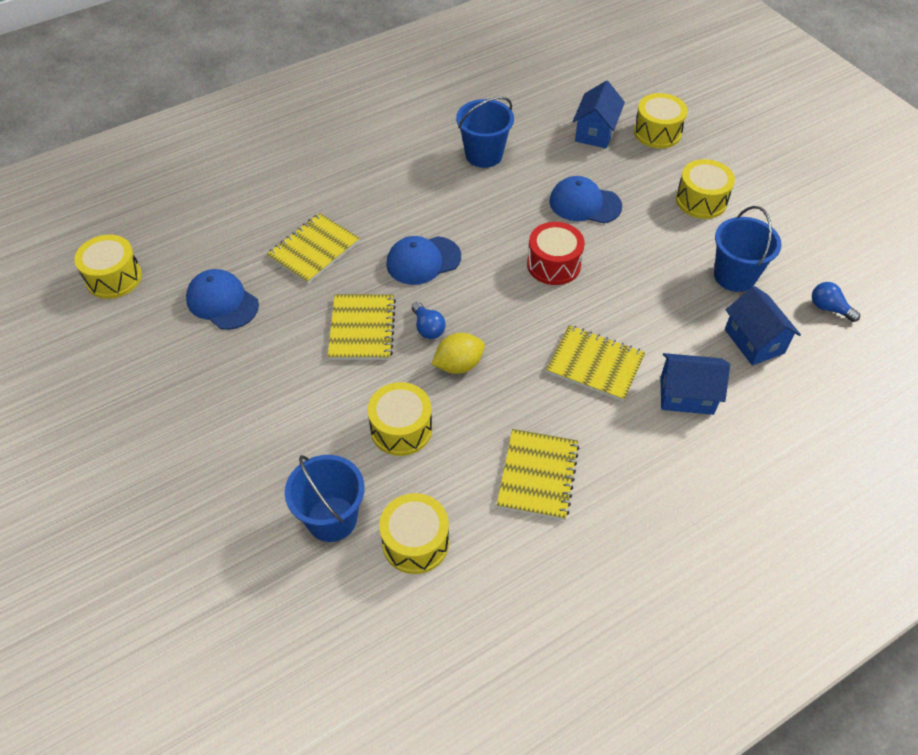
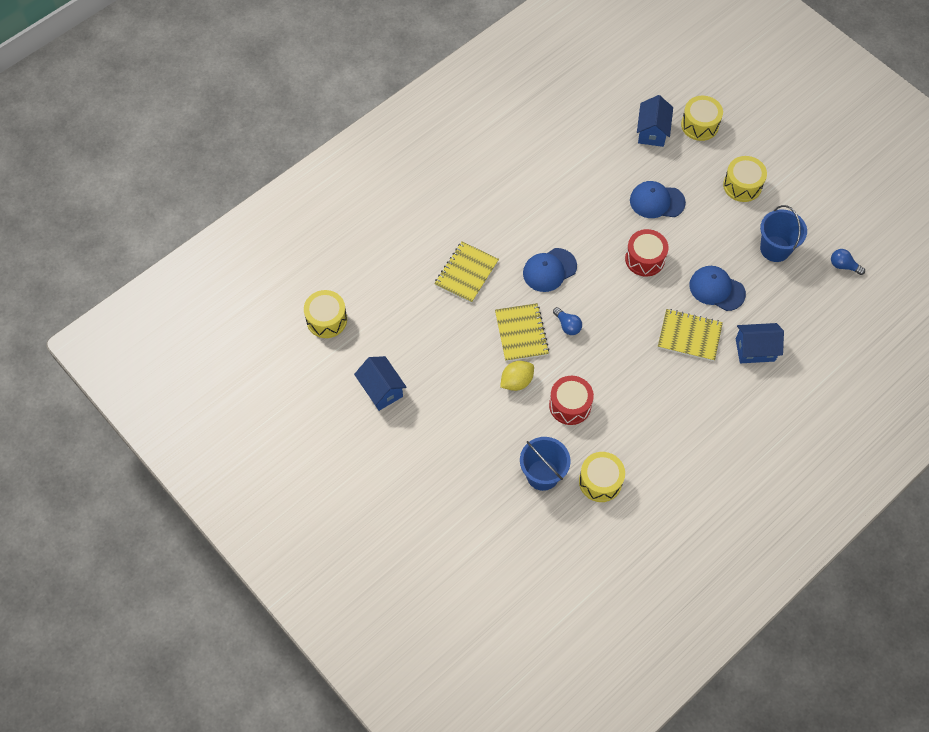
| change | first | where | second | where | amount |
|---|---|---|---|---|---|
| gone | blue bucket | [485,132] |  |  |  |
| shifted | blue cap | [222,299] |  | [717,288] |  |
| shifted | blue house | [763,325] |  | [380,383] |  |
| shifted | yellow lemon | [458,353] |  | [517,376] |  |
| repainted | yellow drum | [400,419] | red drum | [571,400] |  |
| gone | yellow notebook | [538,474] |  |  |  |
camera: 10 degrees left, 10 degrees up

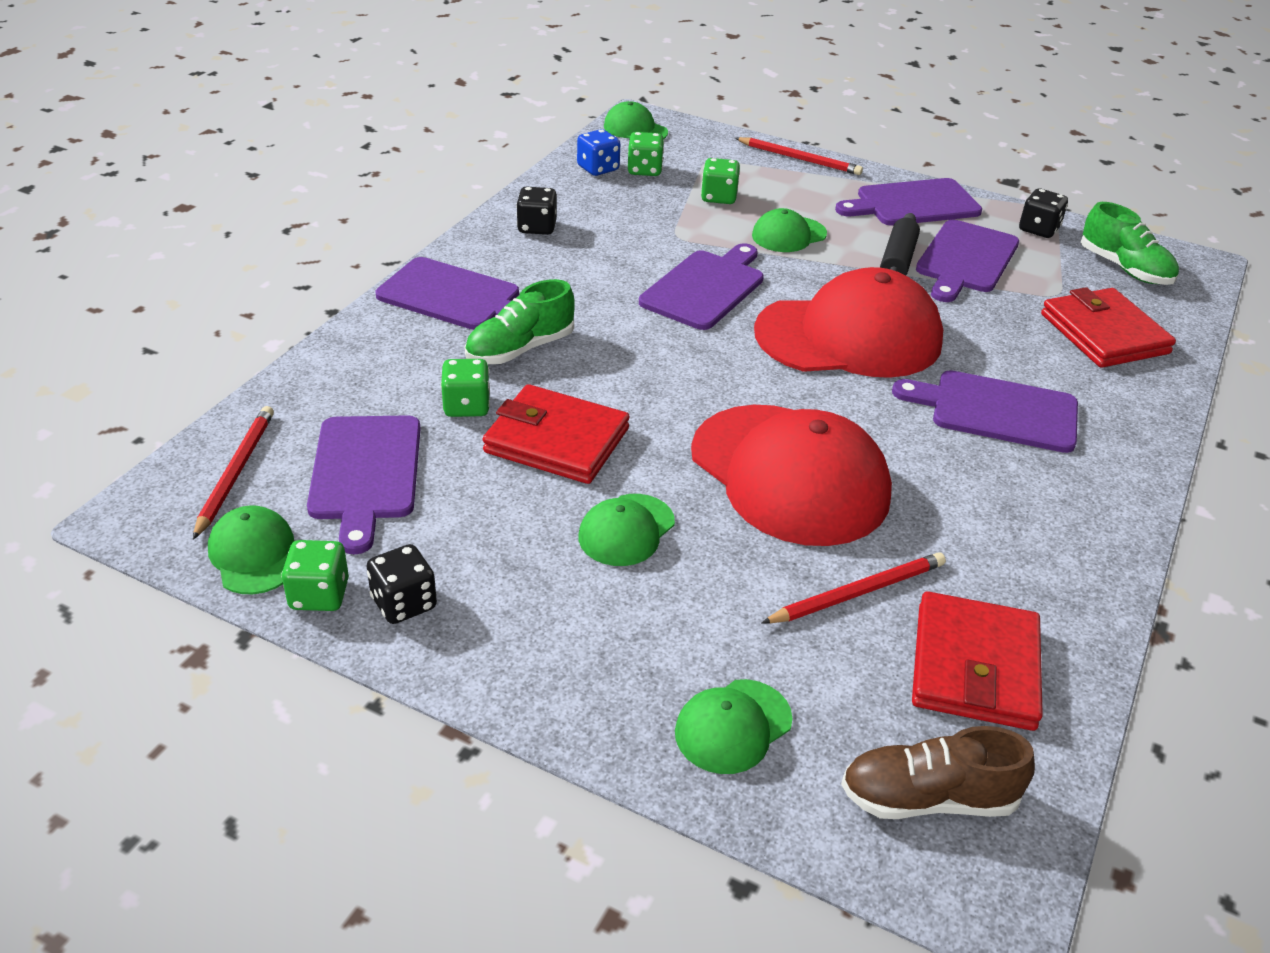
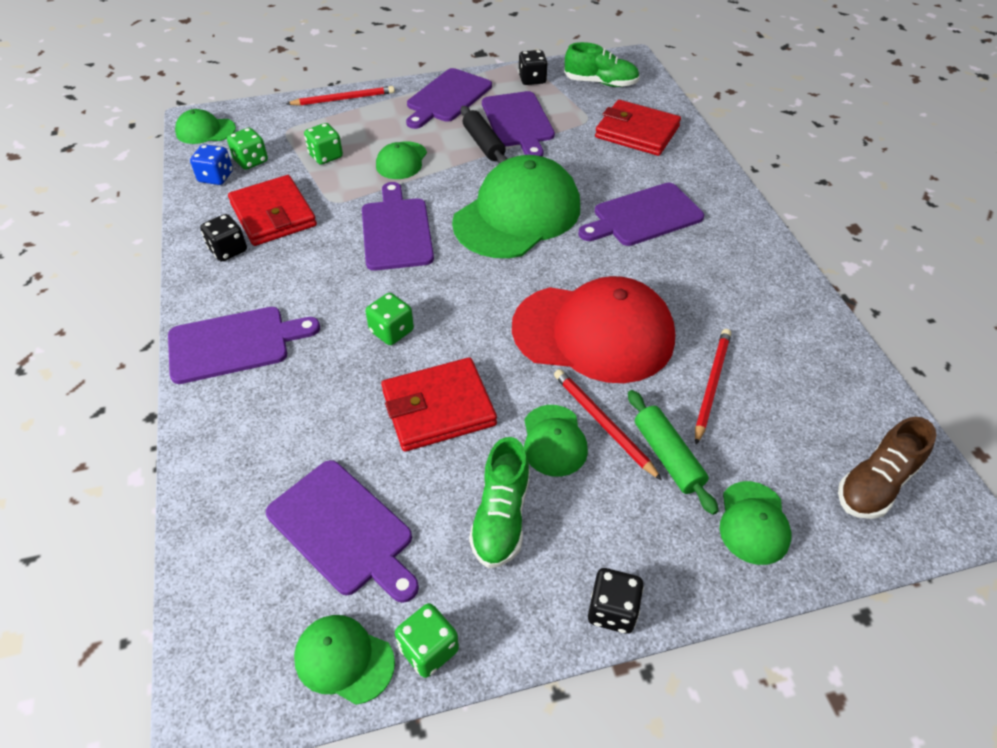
| change | first | where | second | where | amount |
|---|---|---|---|---|---|
| repainted | red cap | [848,322] | green cap | [516,206] |  |
| shifted | green shoe | [520,321] |  | [499,502] |  |
| shifted | green dice | [465,388] |  | [390,319] |  |
| shifted | red pencil | [233,473] |  | [608,424] |  |
| shifted | black dice | [401,584] |  | [616,601] |  |
| shifted | red wallet | [977,661] |  | [272,210] |  |
| new |  |  | green rolling pin | [673,452] |  |
camera: 40 degrees left, 10 degrees up

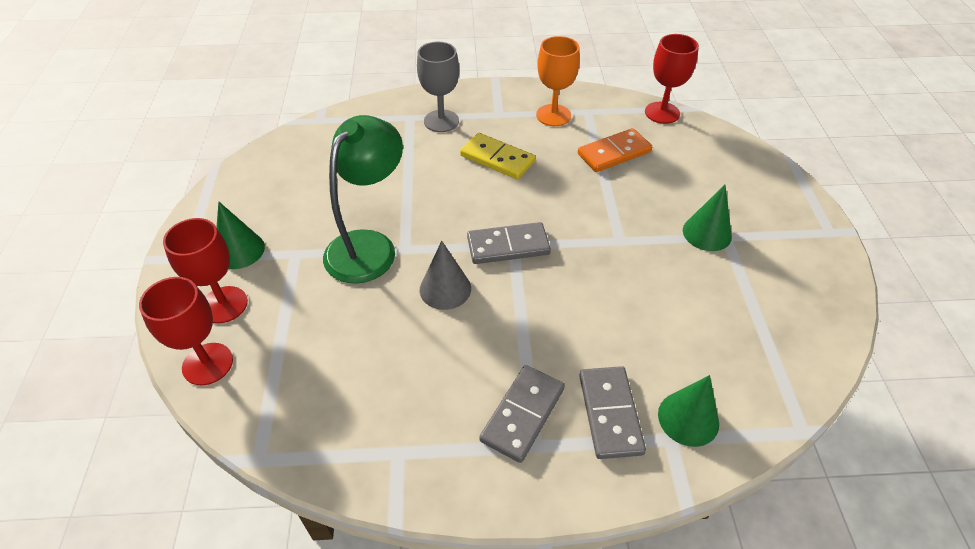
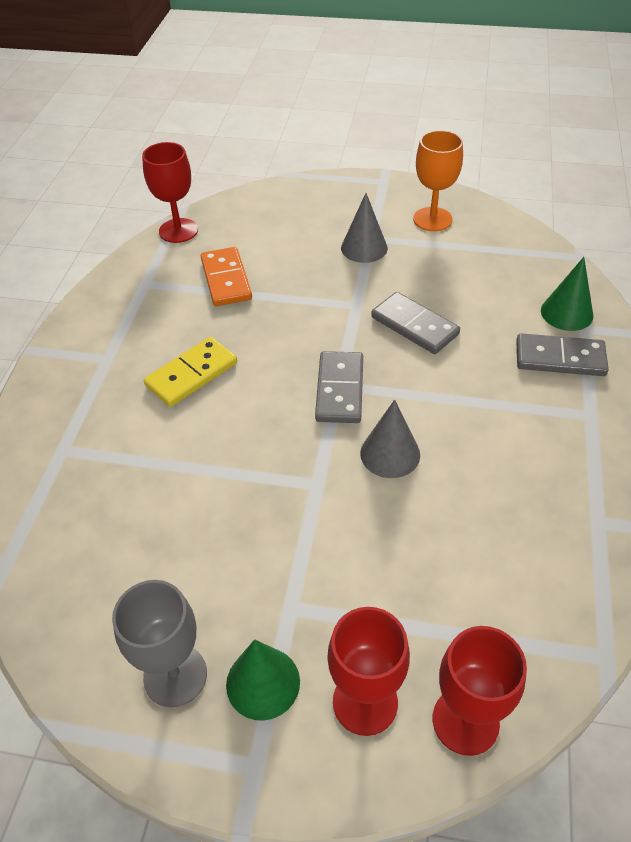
| change | first | where | second | where | amount |
|---|---|---|---|---|---|
| shifted | orange goblet | [558,81] |  | [438,180] |  |
| shifted | grey goblet | [438,87] |  | [159,644] |  |
| gone | green lamp | [363,199] |  |  |  |
| repainted | green cone | [707,218] | grey cone | [364,228] |  |
| shifted | grey domino | [522,414] |  | [415,323] |  |
camera: 75 degrees left, 0 degrees up

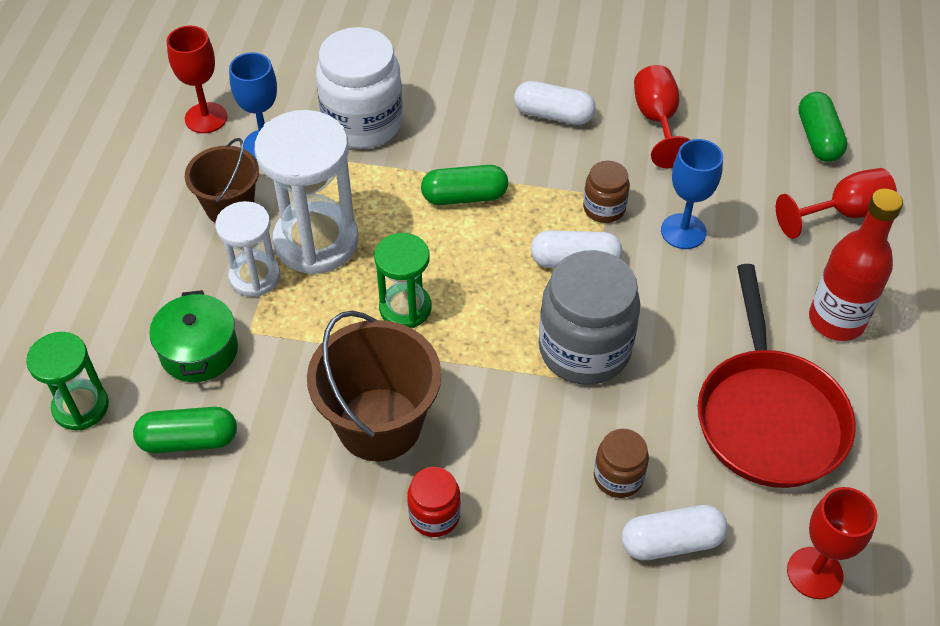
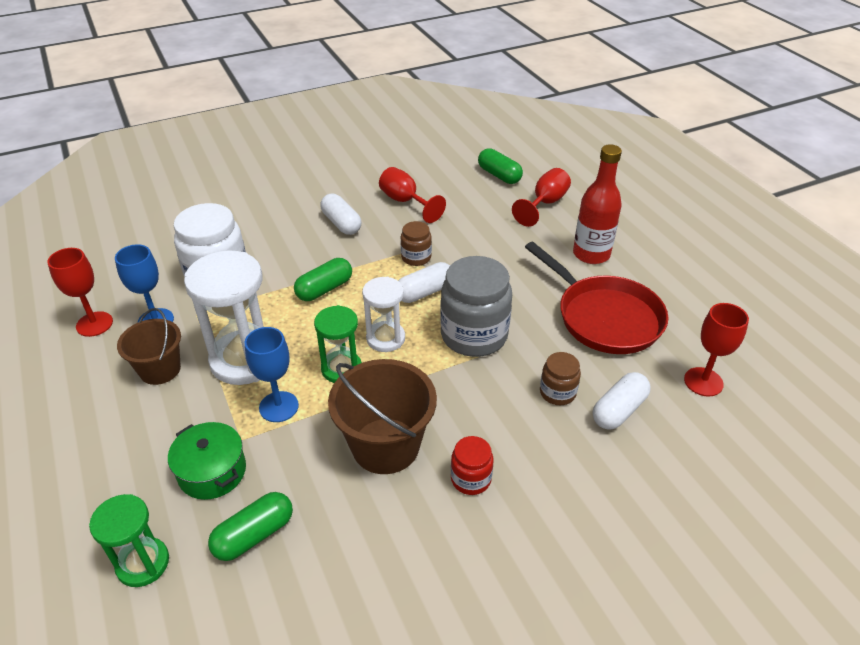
| change | first | where | second | where | amount |
|---|---|---|---|---|---|
| rotated | white capsule | [555,103] |  | [340,214] | 75 degrees clockwise |
| shifted | blue goblet | [692,194] |  | [272,374] |  |
| shifted | white hourglass | [247,249] |  | [383,314] |  |
camera: 35 degrees left, 10 degrees down

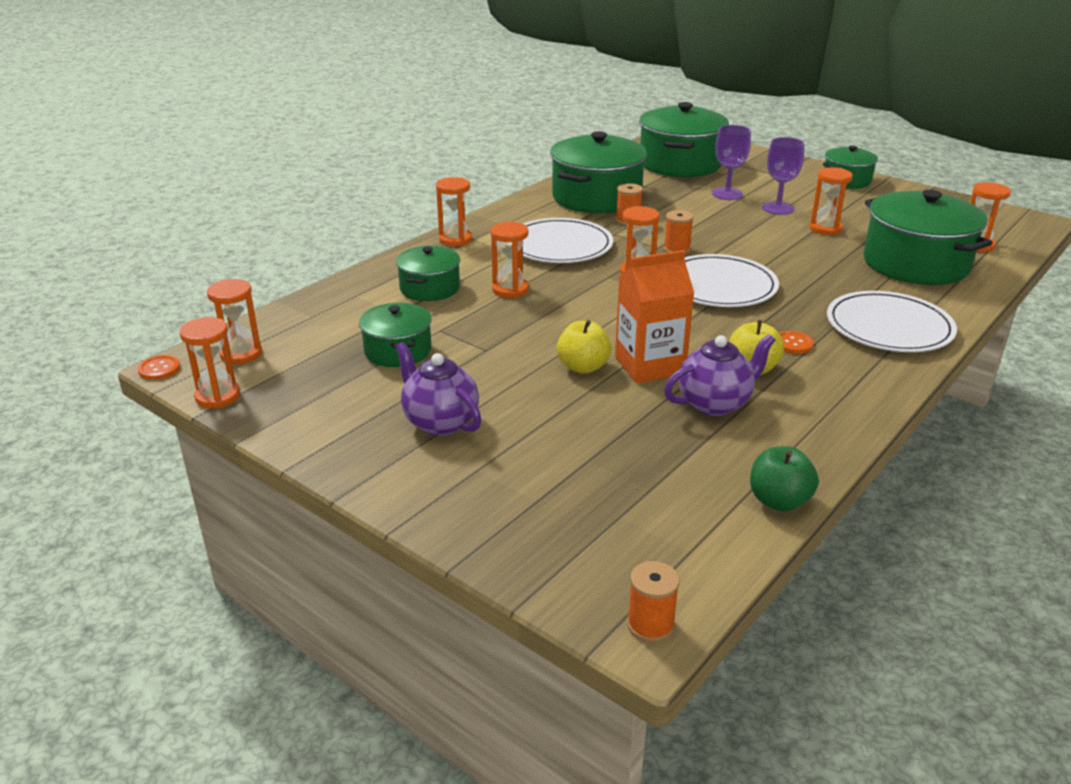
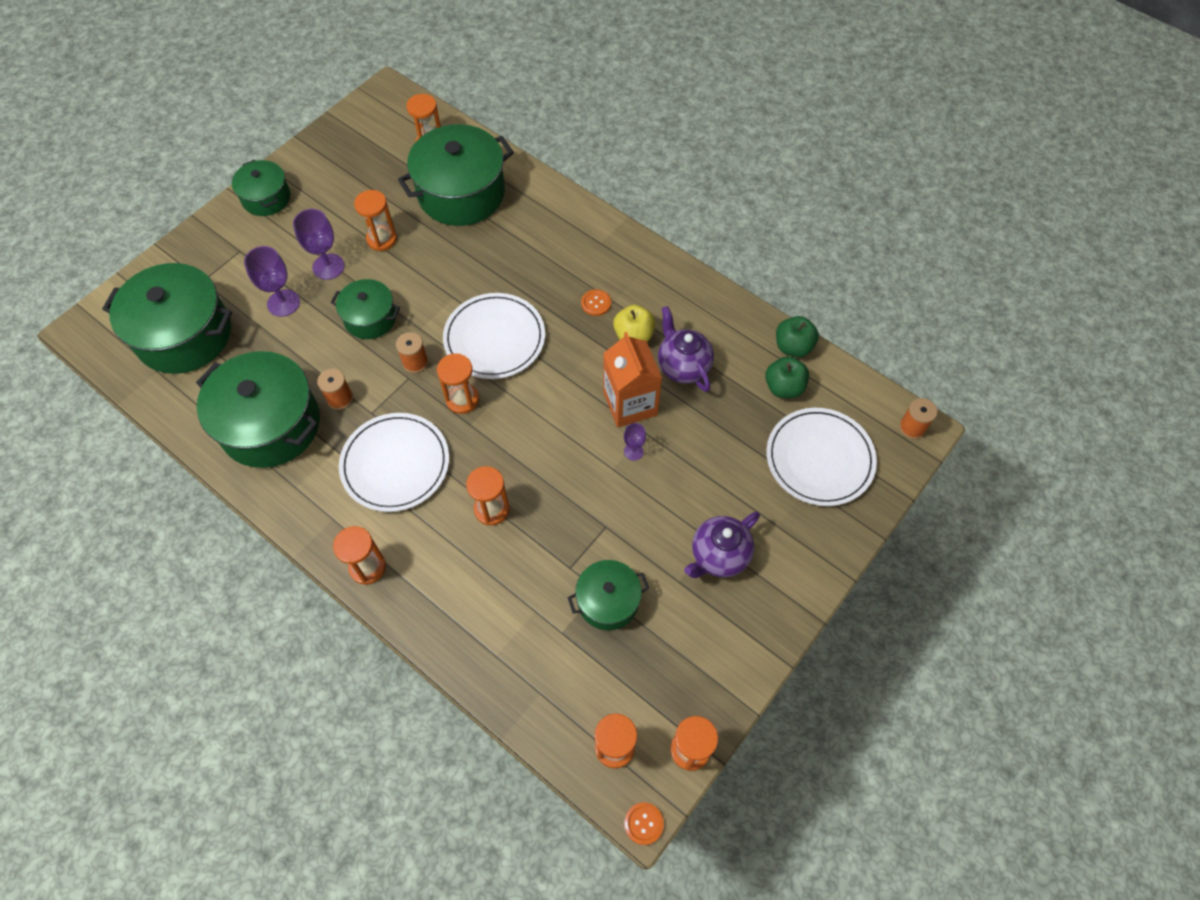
| change | first | where | second | where | amount |
|---|---|---|---|---|---|
| shifted | green pot | [428,273] |  | [365,309] |  |
| shifted | white plate | [892,321] |  | [821,457] |  |
| swapped | yellow apple | [584,347] | purple goblet | [635,442] |  |
| new |  |  | green apple | [787,377] |  |
camera: 90 degrees left, 30 degrees up

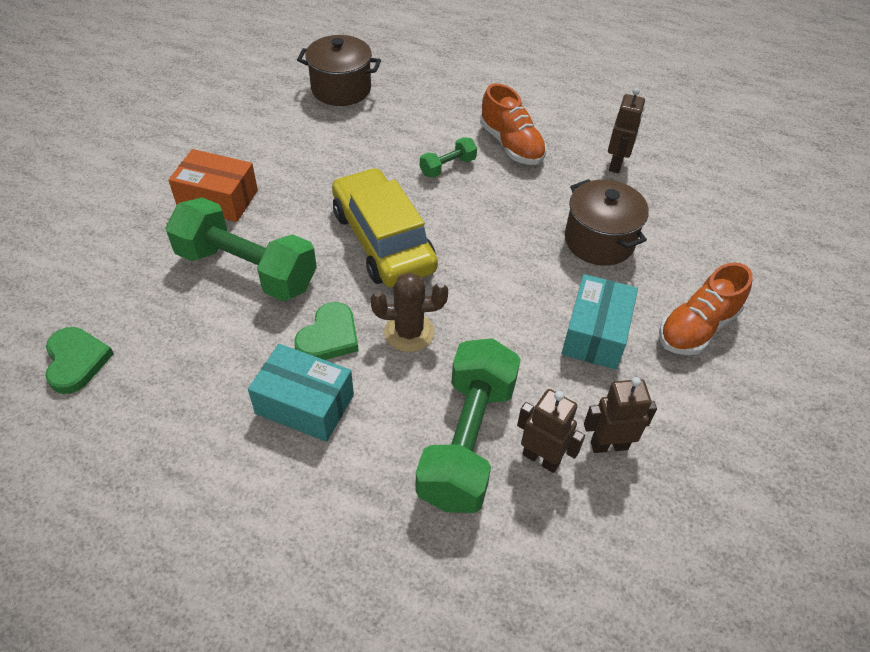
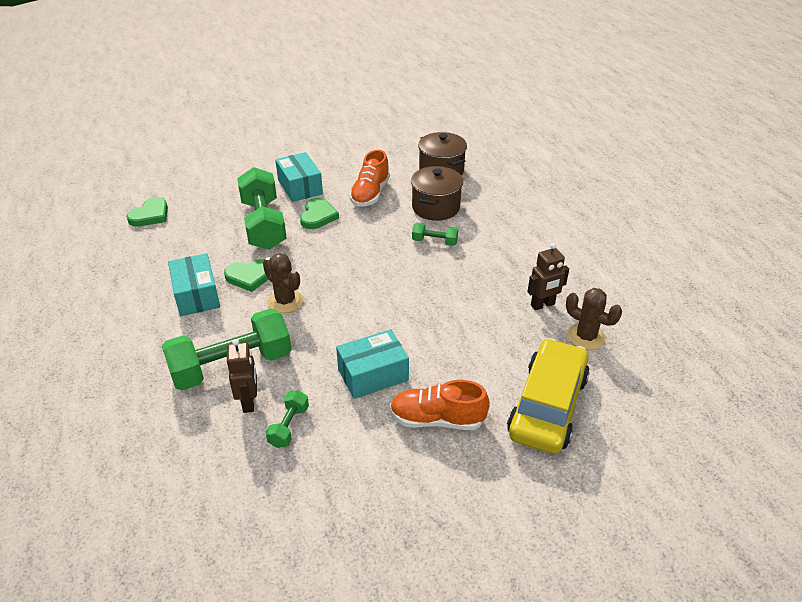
| change | first | where | second | where | amount |
|---|---|---|---|---|---|
| shifted | orange shoe | [513,124] |  | [369,178] |  |
| repainted | orange box | [213,185] | turquoise box | [299,177] |  |
| shifted | yellow car | [385,227] |  | [548,396] |  |
| shifted | brown pot | [607,222] |  | [437,193] |  |
| swapped | brown robot | [620,415] | green dumbbell | [287,419] |  |
| new |  |  | green heart | [319,213] |  |
| new |  |  | brown cactus | [594,319] |  |
camera: 50 degrees right, 10 degrees down

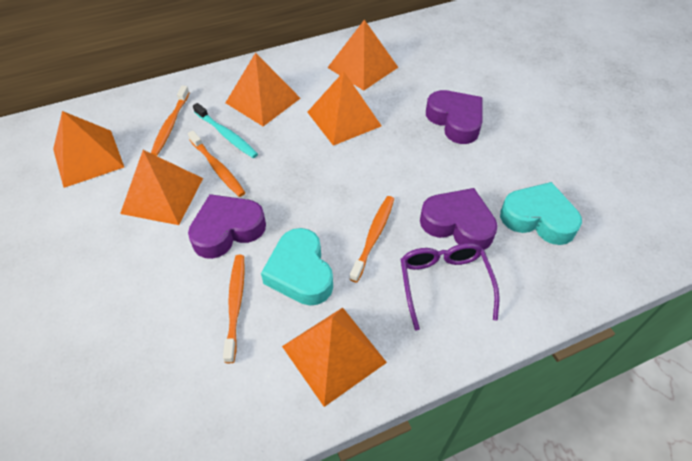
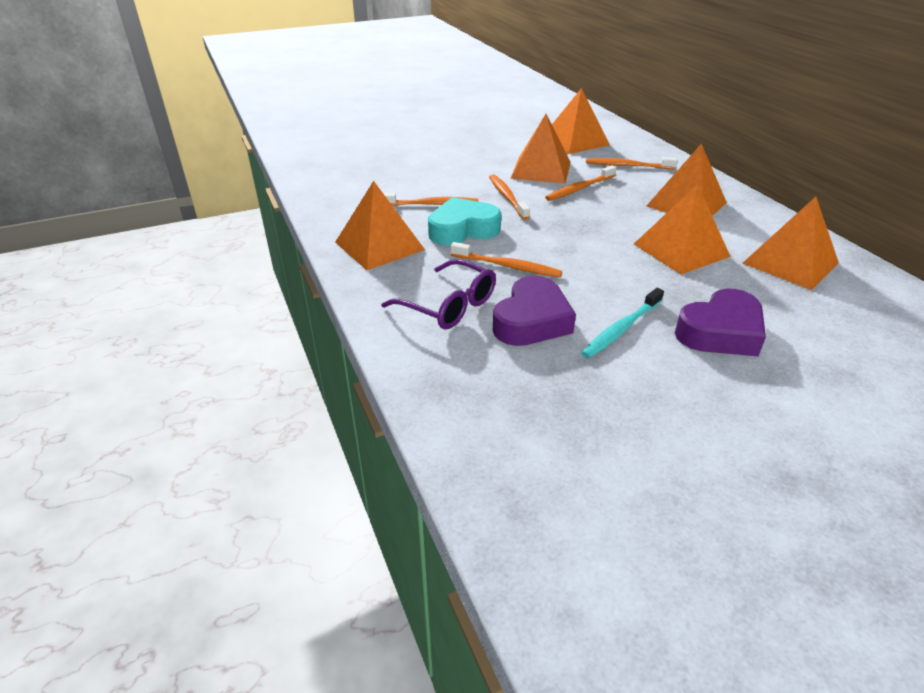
| change | first | where | second | where | amount |
|---|---|---|---|---|---|
| shifted | turquoise toothbrush | [225,130] |  | [622,323] |  |
| gone | turquoise heart | [541,213] |  |  |  |
| swapped | purple heart | [227,226] | orange toothbrush | [509,197] |  |
| rotated | purple glasses | [450,286] |  | [438,294] | 45 degrees clockwise |
camera: 90 degrees right, 15 degrees down

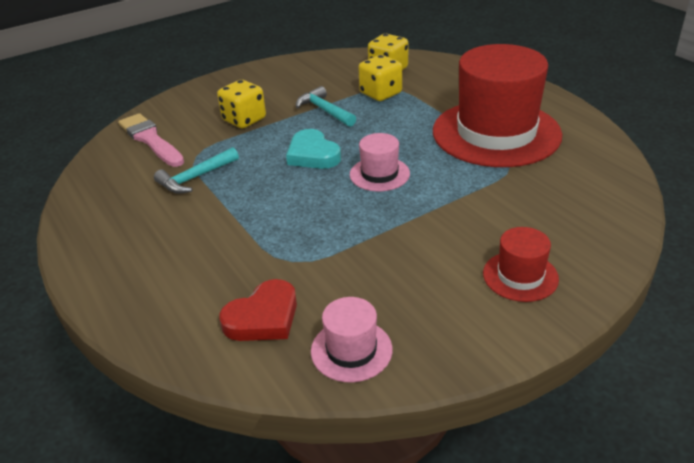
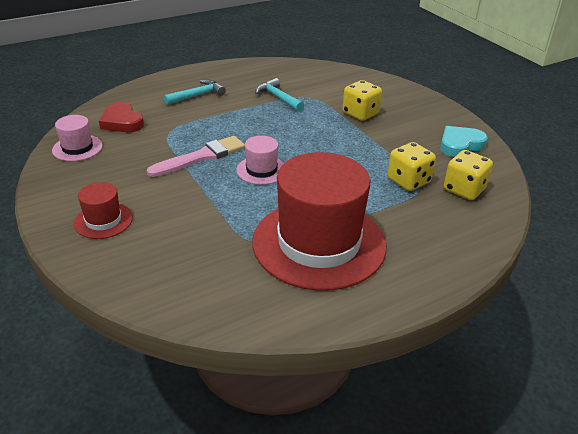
| change | first | where | second | where | amount |
|---|---|---|---|---|---|
| shifted | turquoise hammer | [326,106] |  | [195,92] |  |
| shifted | pink brush | [151,140] |  | [196,156] |  |
| shifted | turquoise heart | [313,149] |  | [464,141] |  |
camera: 90 degrees right, 0 degrees up

